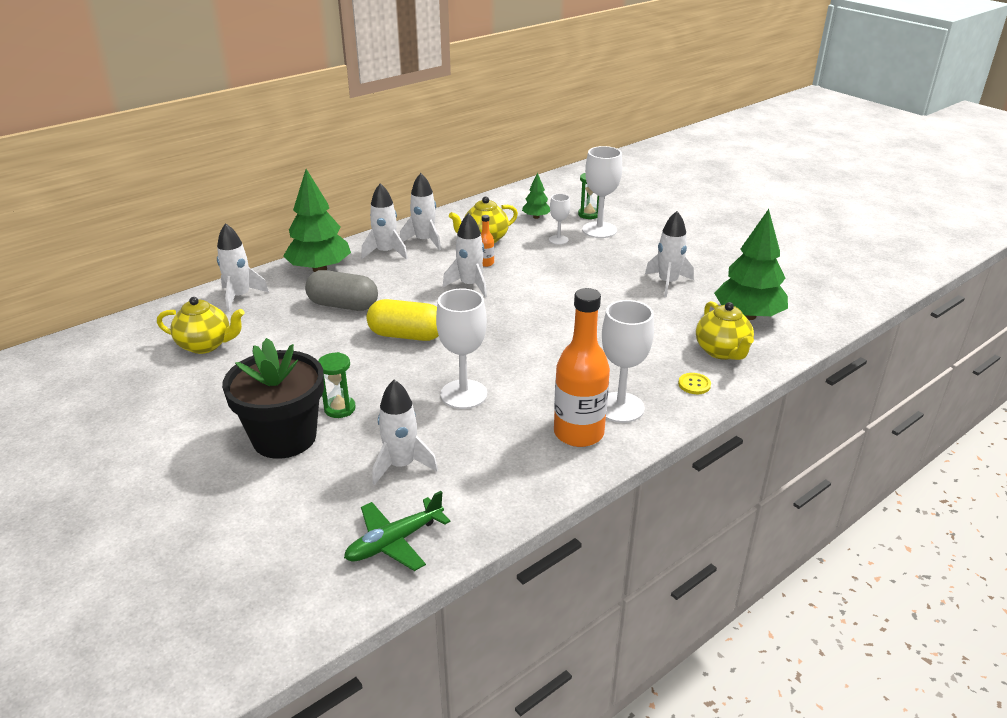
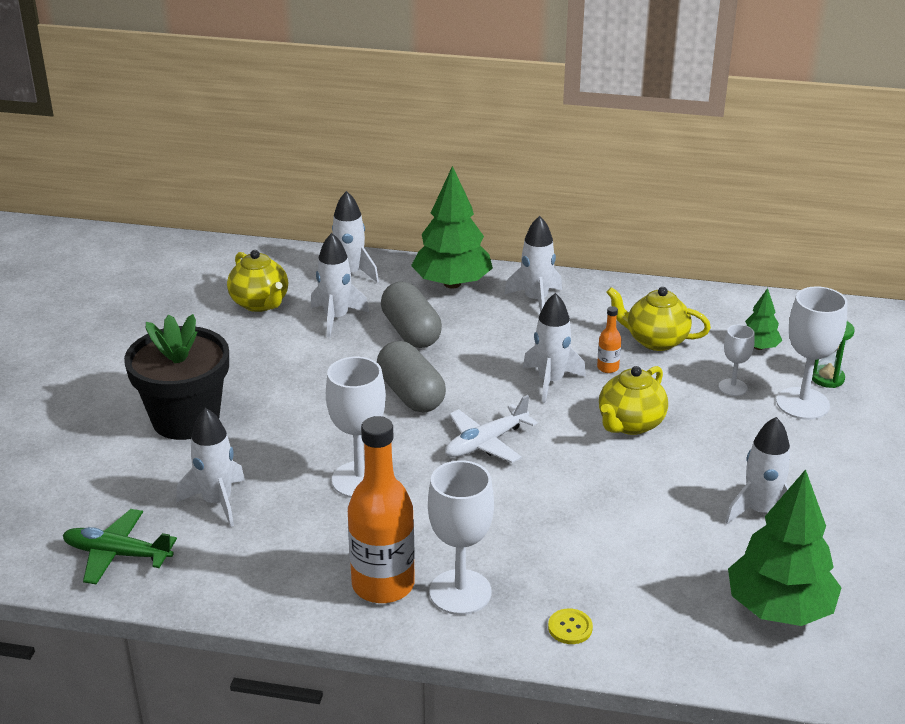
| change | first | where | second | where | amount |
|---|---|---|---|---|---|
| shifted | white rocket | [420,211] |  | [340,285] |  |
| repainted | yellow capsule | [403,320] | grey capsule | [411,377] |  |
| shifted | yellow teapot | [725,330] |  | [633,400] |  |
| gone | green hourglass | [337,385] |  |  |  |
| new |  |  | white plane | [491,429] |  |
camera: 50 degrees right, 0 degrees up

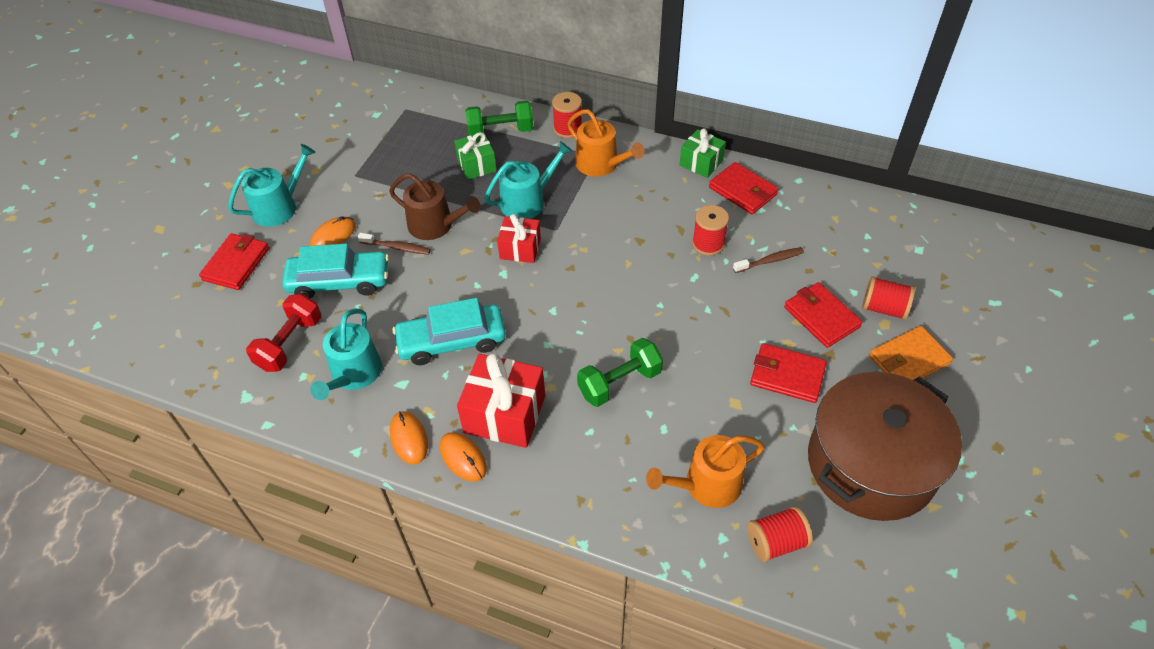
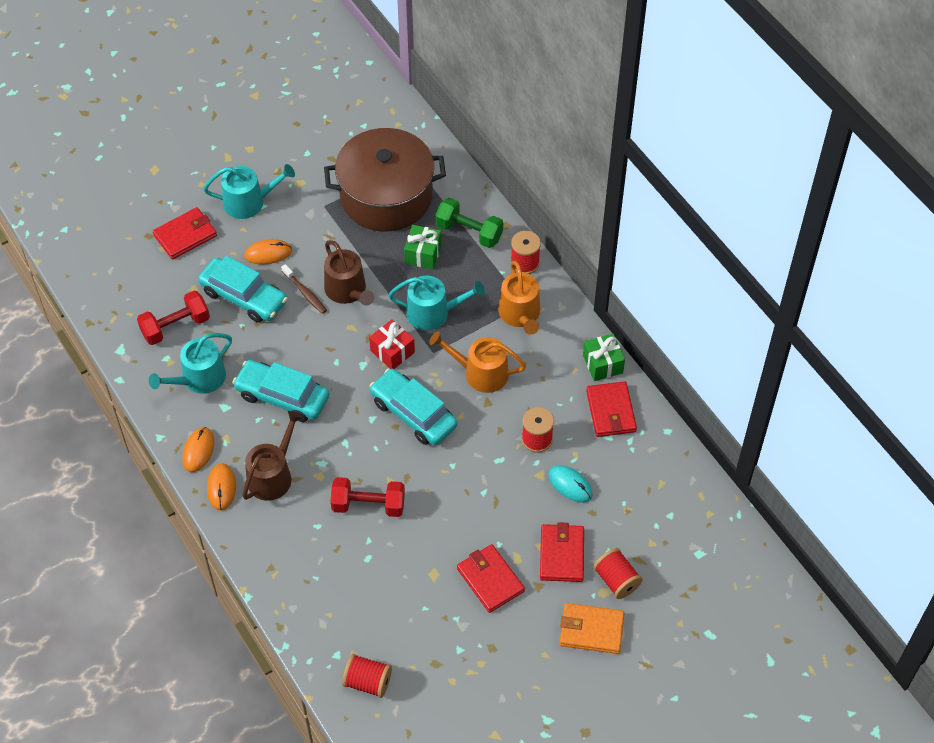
| change | first | where | second | where | amount |
|---|---|---|---|---|---|
| swapped | brown toothbrush | [768,260] | turquoise mouse | [570,484] |  |
| repainted | green dumbbell | [620,372] | red dumbbell | [367,497] |  |
| swapped | red gift | [501,400] | brown watering can | [272,456] |  |
| shifted | brown pot | [885,446] |  | [385,179] |  |
| shifted | orange watering can | [705,471] |  | [477,362] |  |
| new |  |  | turquoise car | [413,407] |  |
camera: 35 degrees right, 5 degrees up

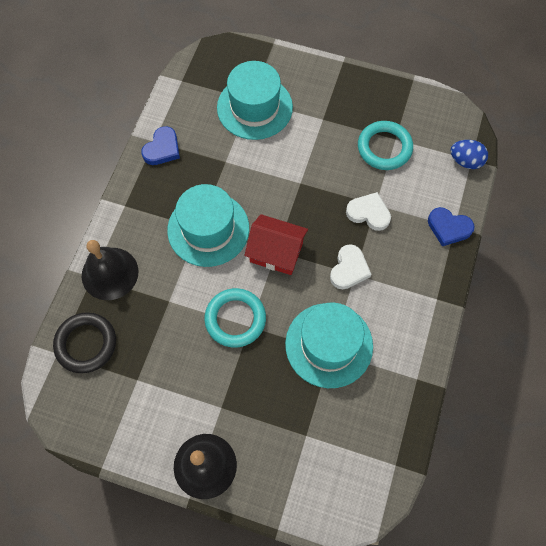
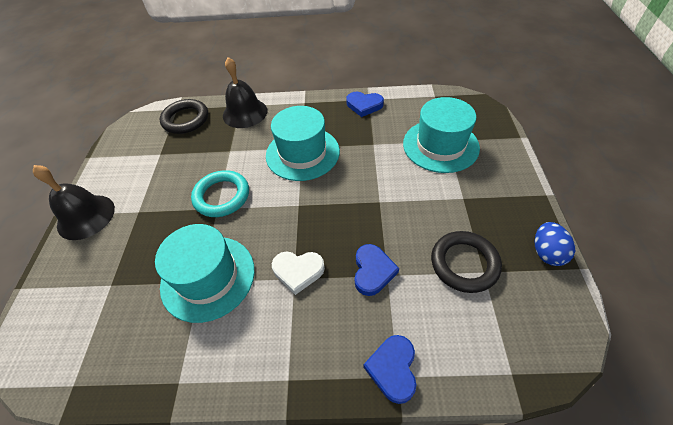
| change | first | where | second | where | amount |
|---|---|---|---|---|---|
| repainted | turquoise ring | [385,145] | black ring | [466,262] |  |
| shifted | blue egg | [469,154] |  | [555,244] |  |
| repainted | white heart | [368,211] | blue heart | [377,270] |  |
| gone | red house | [276,244] |  |  |  |
camera: 75 degrees right, 15 degrees down

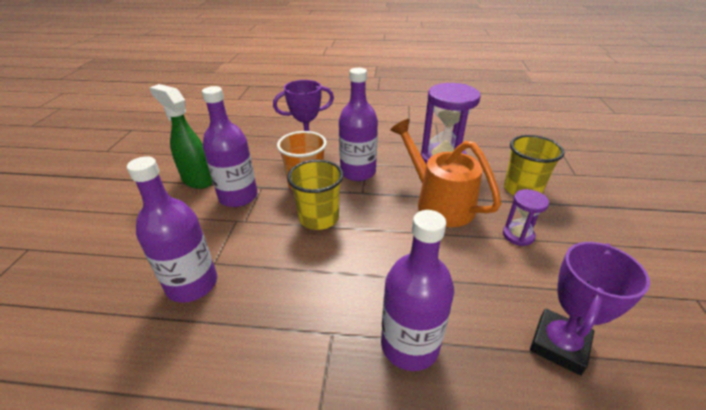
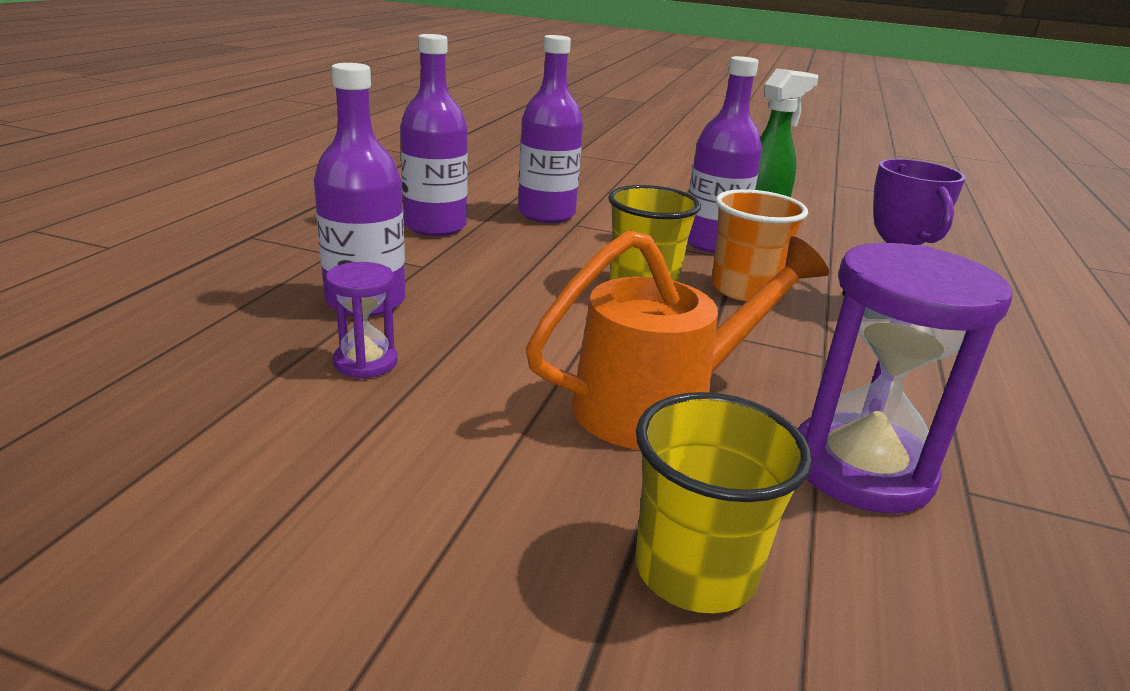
| change | first | where | second | where | amount |
|---|---|---|---|---|---|
| shifted | purple bottle | [358,124] |  | [434,135] |  |
| shifted | purple hourglass | [526,217] |  | [361,320] |  |
| gone | purple trophy | [590,308] |  |  |  |
camera: 100 degrees right, 10 degrees down

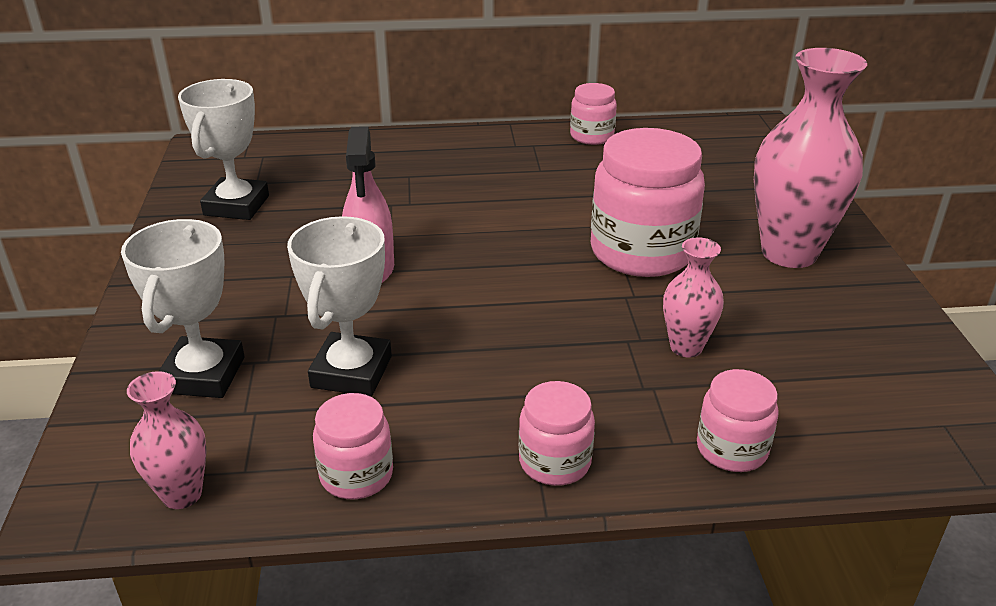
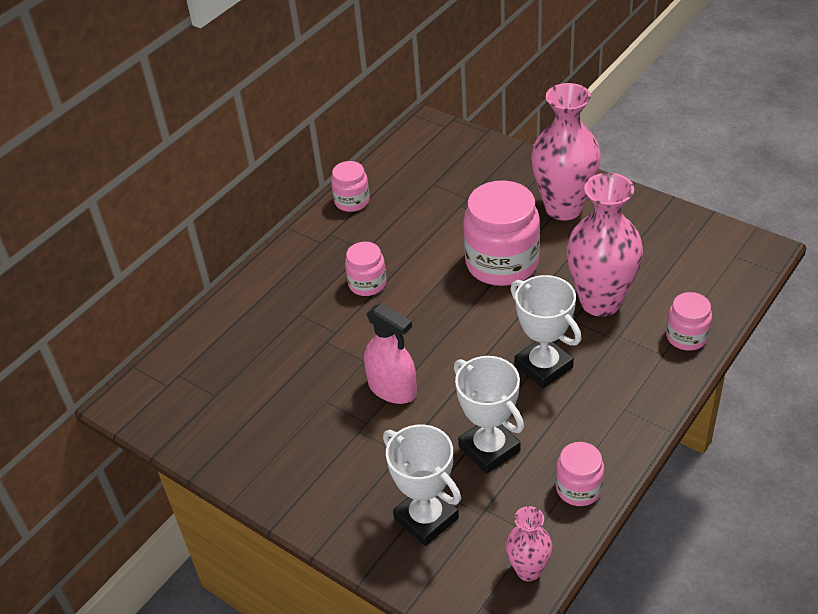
| change | first | where | second | where | amount |
|---|---|---|---|---|---|
| shifted | white trophy | [223,149] |  | [545,331] |  |
| scaled | pink vase | [693,297] |  | [605,245] | x1.95 |
| shifted | pink jar | [557,433] |  | [365,269] |  |
camera: 45 degrees left, 10 degrees up

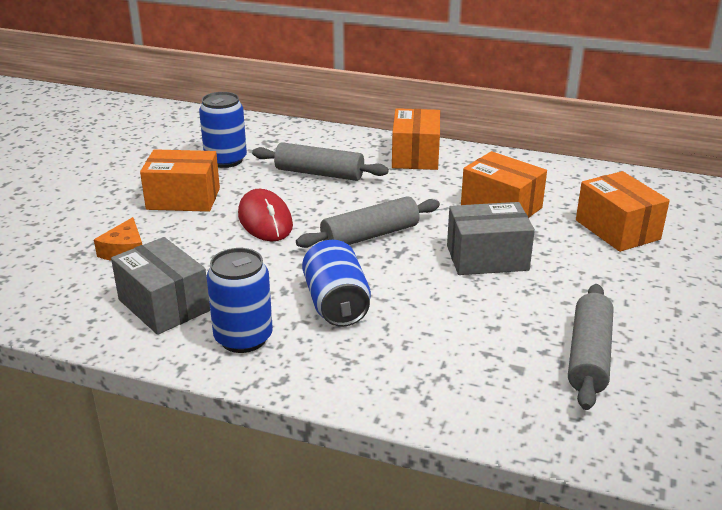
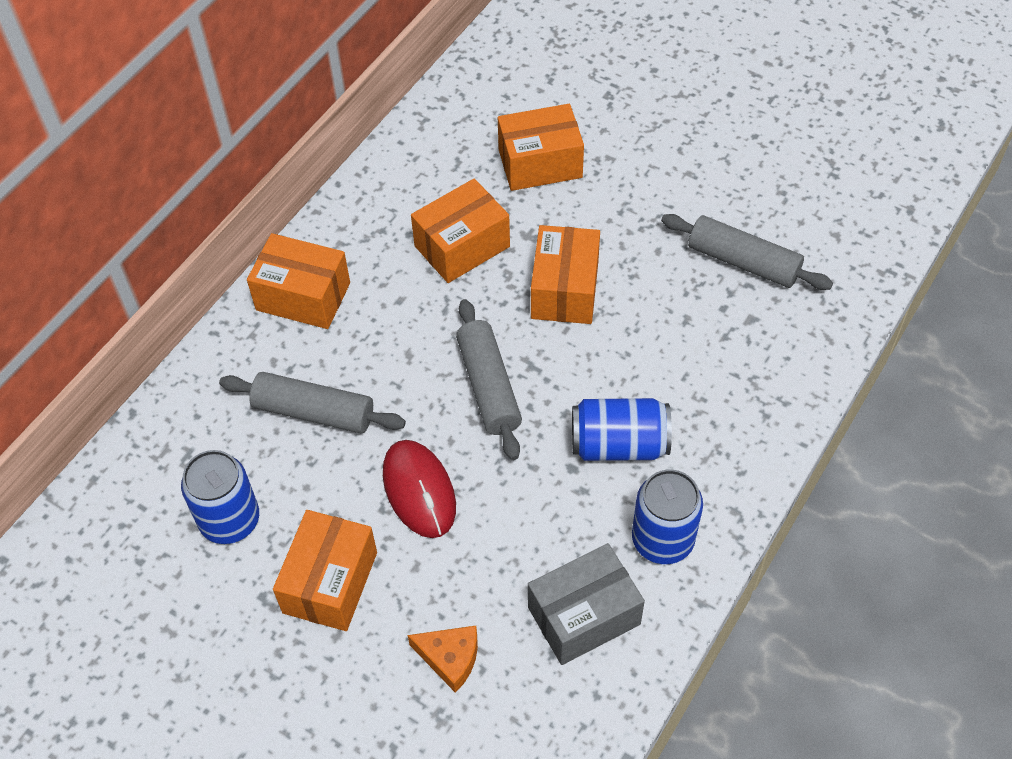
| change | first | where | second | where | amount |
|---|---|---|---|---|---|
| rotated | grey rolling pin | [320,161] |  | [312,403] | 75 degrees clockwise |
| rotated | red mouse | [265,215] |  | [419,489] | 75 degrees clockwise |
| repainted | grey box | [491,238] | orange box | [565,274] |  |
camera: 75 degrees left, 25 degrees up

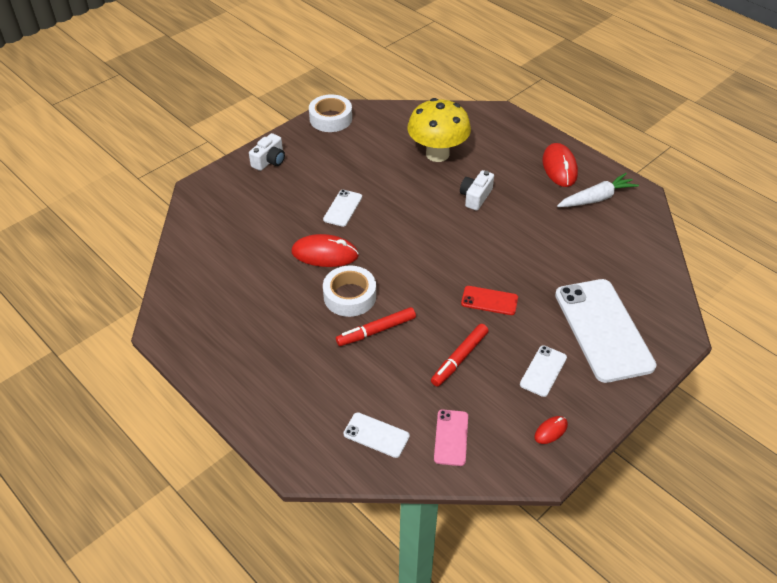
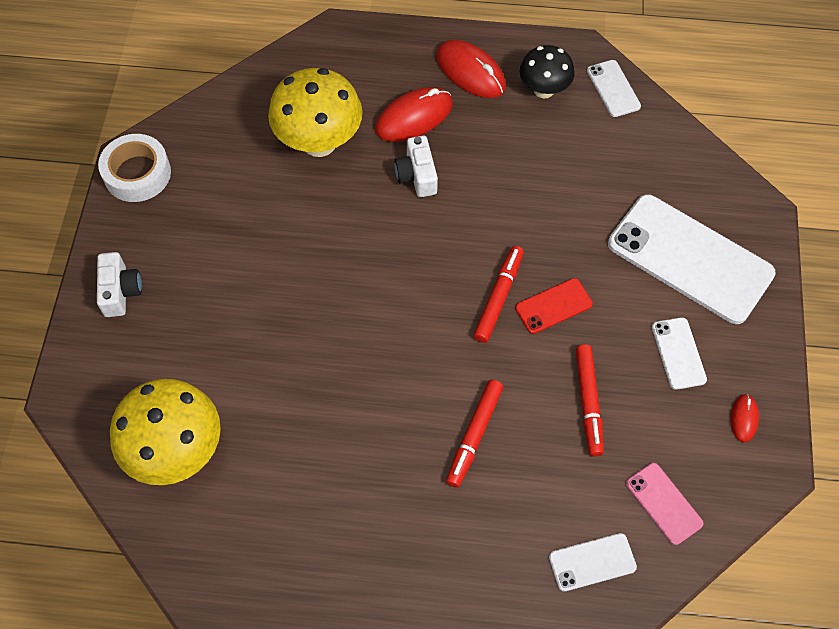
| change | first | where | second | where | amount |
|---|---|---|---|---|---|
| swapped | white carrot | [598,190] | black mushroom | [547,71] |  |
| shifted | white phone | [342,208] |  | [614,88] |  |
| shifted | red mouse | [325,250] |  | [414,114] |  |
| gone | white tape | [349,291] |  |  |  |
| new |  |  | red marker | [498,294] |  |
| new |  |  | yellow mushroom | [165,432] |  |
camera: 40 degrees left, 15 degrees up

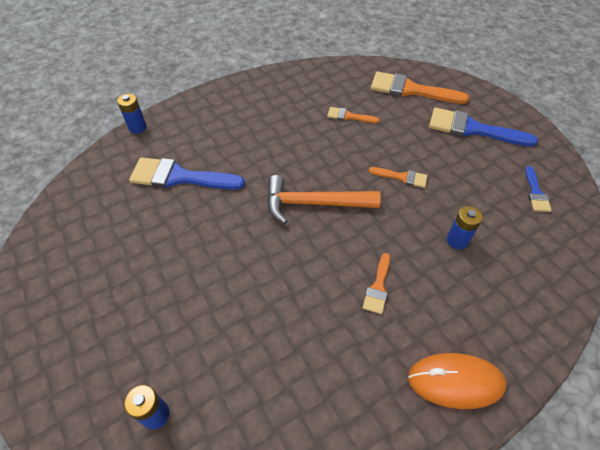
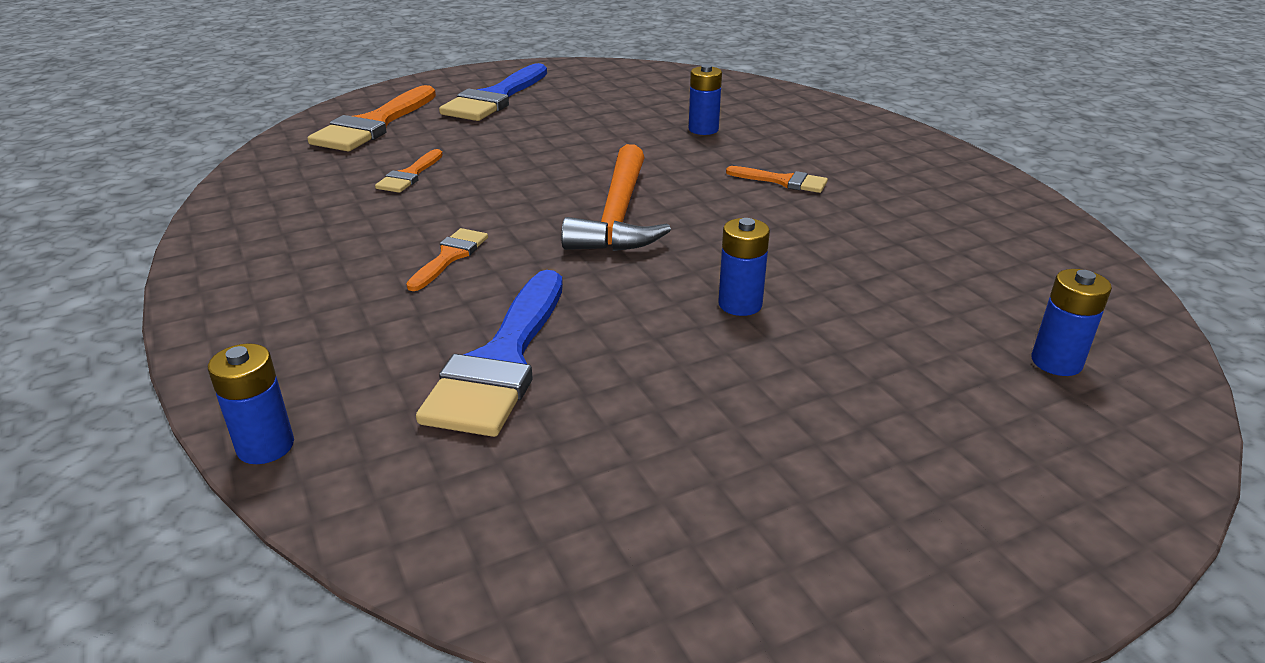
| change | first | where | second | where | amount |
|---|---|---|---|---|---|
| gone | blue brush | [538,189] |  |  |  |
| shifted | orange brush | [398,177] |  | [447,259] |  |
| gone | orange mouse | [457,381] |  |  |  |
| new |  |  | blue battery | [744,267] |  |
camera: 85 degrees left, 20 degrees down

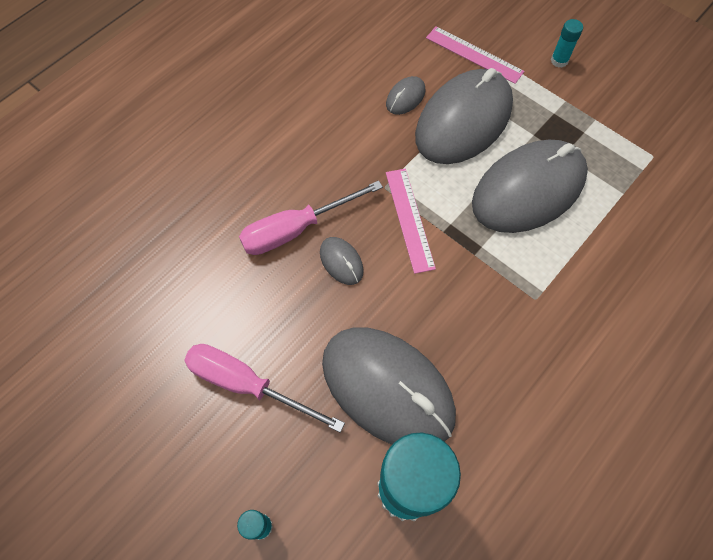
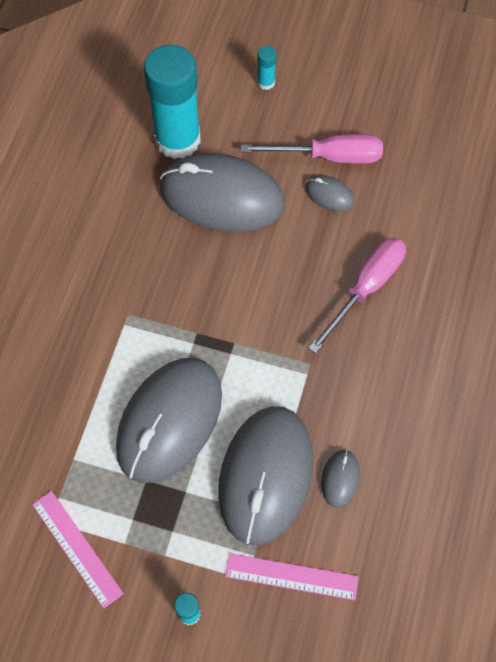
| change | first | where | second | where | amount |
|---|---|---|---|---|---|
| shifted | pink ruler | [411,221] |  | [78,549] |  |
| shifted | grey mouse | [342,261] |  | [329,193] |  |
camera: 155 degrees right, 0 degrees up

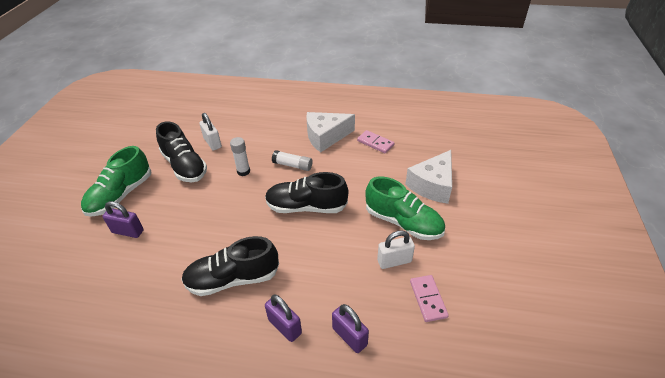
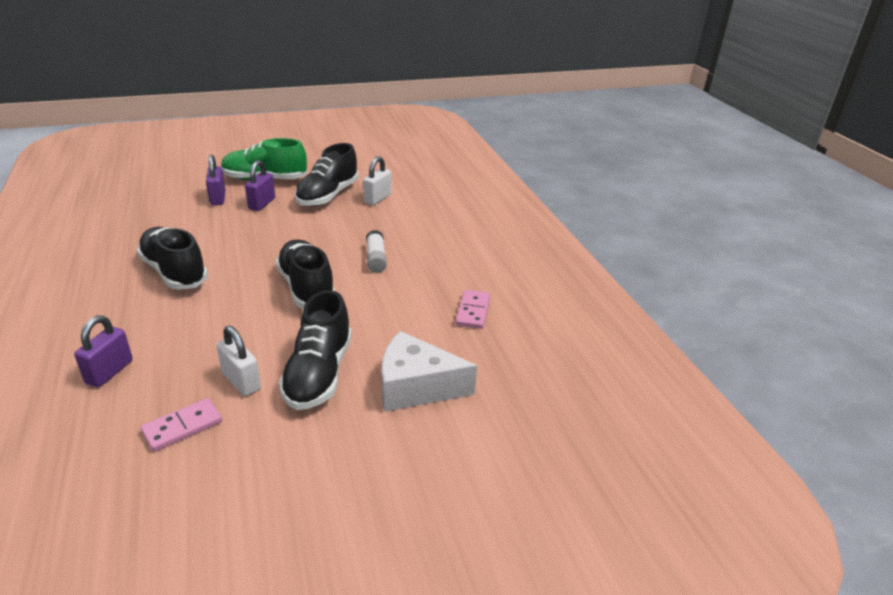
| change | first | where | second | where | amount |
|---|---|---|---|---|---|
| gone | white cheese | [330,132] |  |  |  |
| gone | white glue stick | [240,156] |  |  |  |
| repainted | green shoe | [405,208] | black shoe | [315,350] |  |
| shifted | purple padlock | [283,318] |  | [260,185] |  |
camera: 60 degrees right, 10 degrees down

